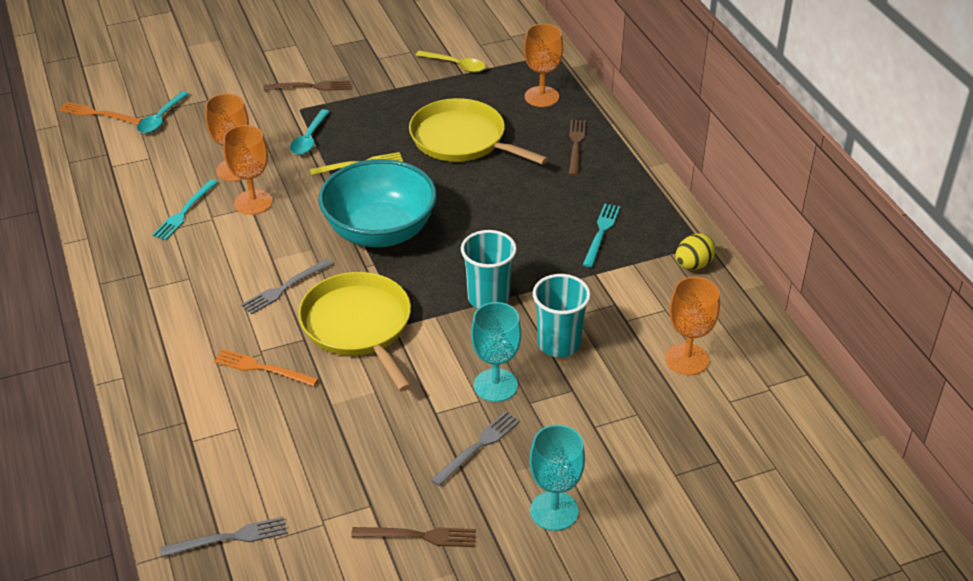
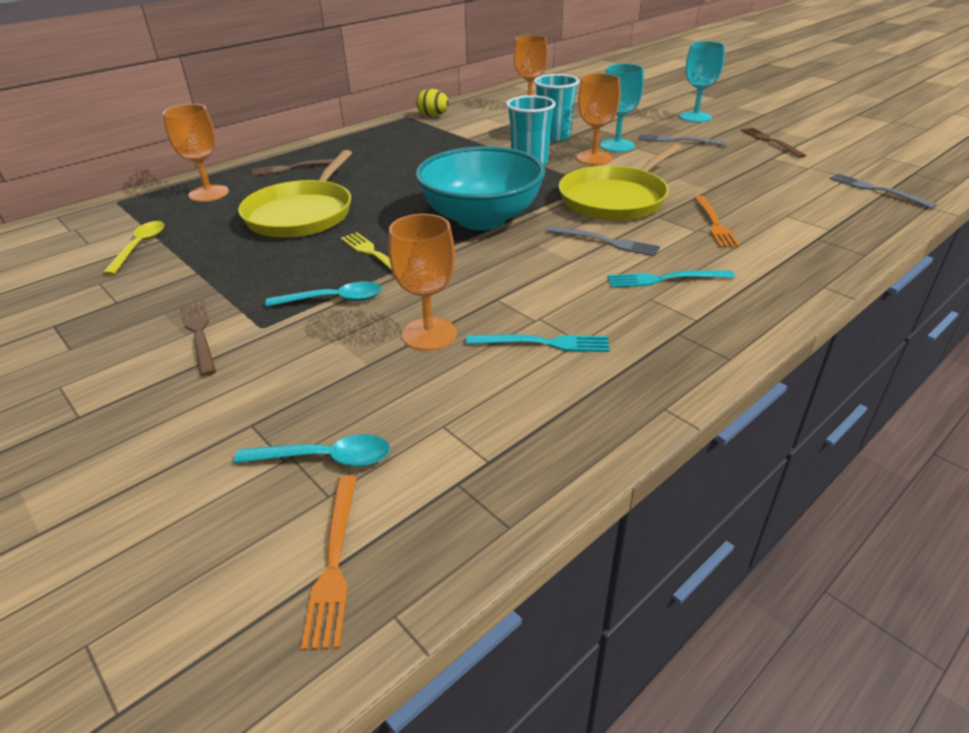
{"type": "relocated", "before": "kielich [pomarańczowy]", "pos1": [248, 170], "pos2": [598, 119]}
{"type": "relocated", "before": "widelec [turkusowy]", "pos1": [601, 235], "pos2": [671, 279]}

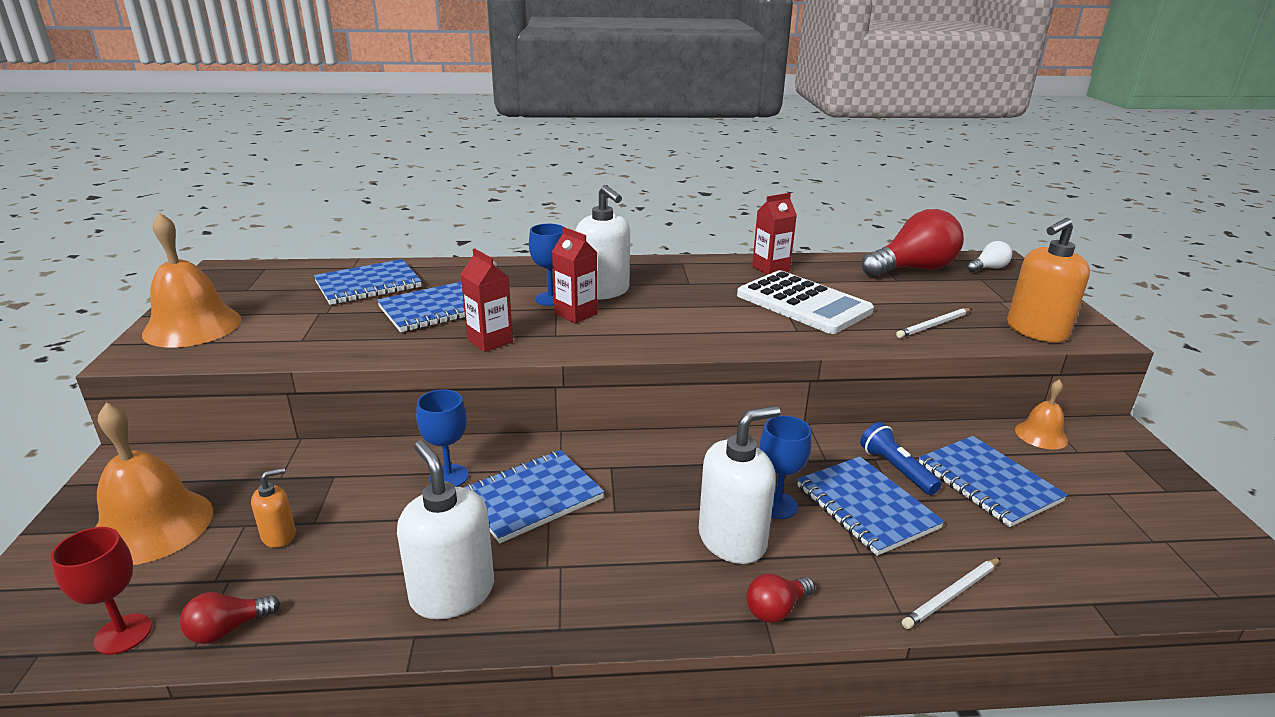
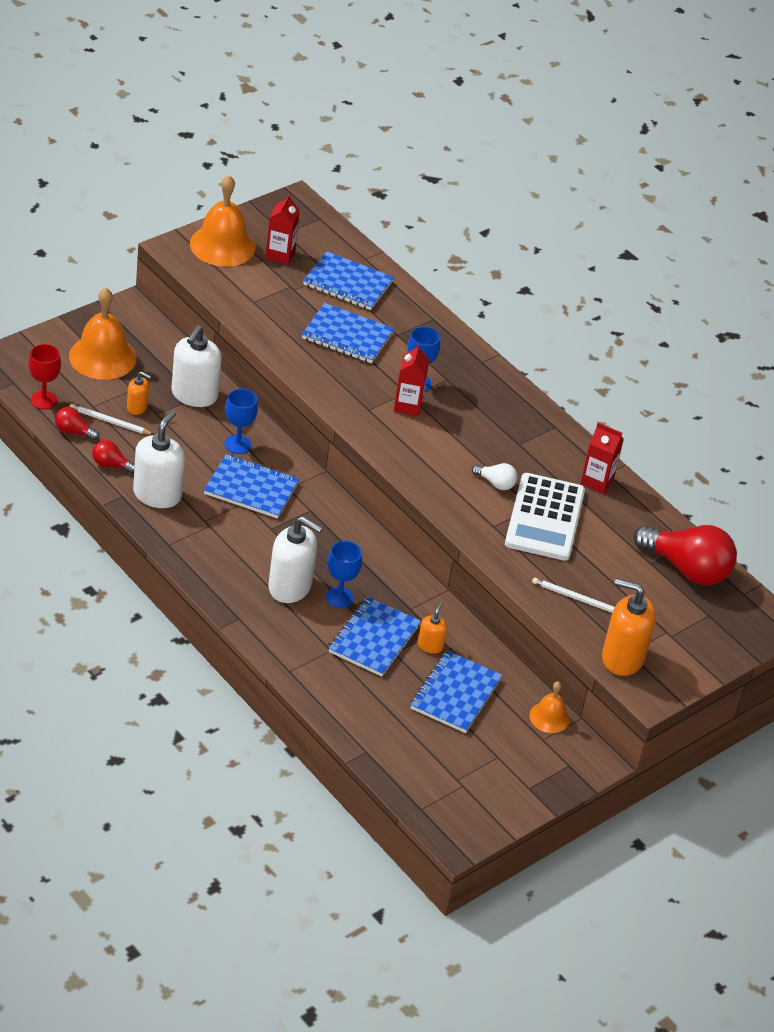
{"type": "relocated", "before": "karton mleka [czerwony]", "pos1": [486, 300], "pos2": [282, 229]}
{"type": "relocated", "before": "dozownik mydła [biały]", "pos1": [603, 242], "pos2": [196, 366]}
{"type": "relocated", "before": "żarówka [czerwony]", "pos1": [780, 598], "pos2": [113, 457]}
{"type": "exchanged", "before": "latarka [niebieski]", "after": "dozownik mydła [pomarańczowy]", "pos1": [901, 458], "pos2": [432, 628]}
{"type": "relocated", "before": "ołówek [biały]", "pos1": [951, 593], "pos2": [112, 419]}
{"type": "relocated", "before": "żarówka [biały]", "pos1": [989, 256], "pos2": [495, 476]}

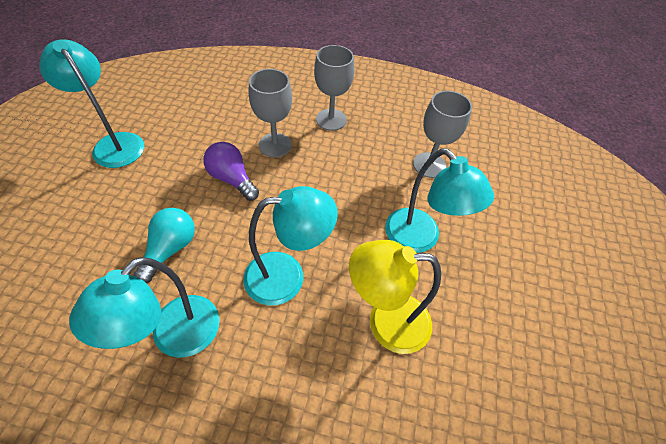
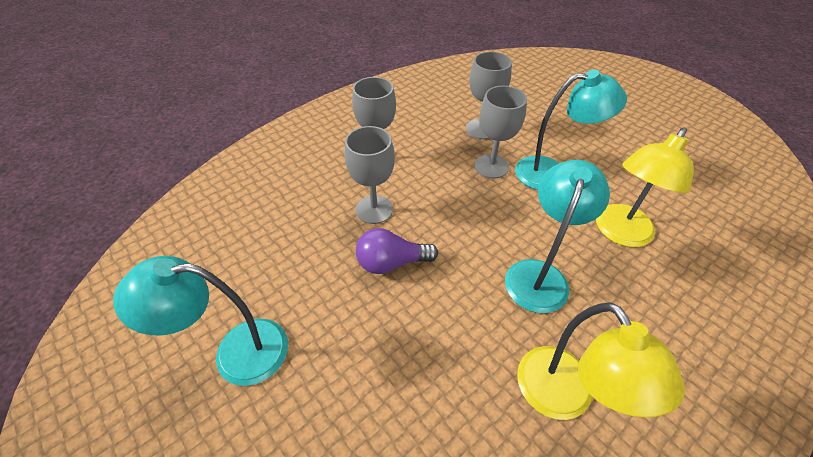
{"type": "colour", "before": "lampka [turkusowy]", "after": "lampka [żółty]", "pos1": [144, 307], "pos2": [601, 361]}
{"type": "missing", "before": "żarówka [turkusowy]", "pos1": [164, 245]}
{"type": "appeared", "after": "kielich [szary]", "pos2": [500, 132]}

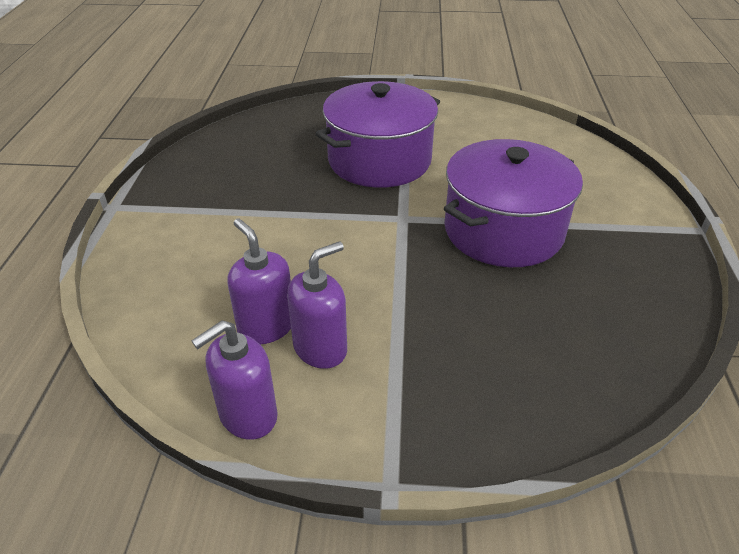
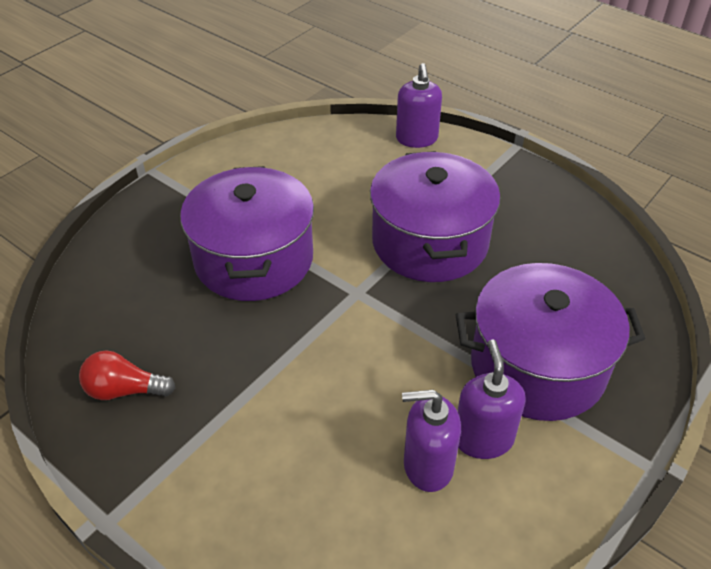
{"type": "relocated", "before": "dozownik mydła [fioletowy]", "pos1": [235, 380], "pos2": [419, 105]}
{"type": "appeared", "after": "żarówka [czerwony]", "pos2": [127, 375]}
{"type": "appeared", "after": "garnek [fioletowy]", "pos2": [551, 342]}

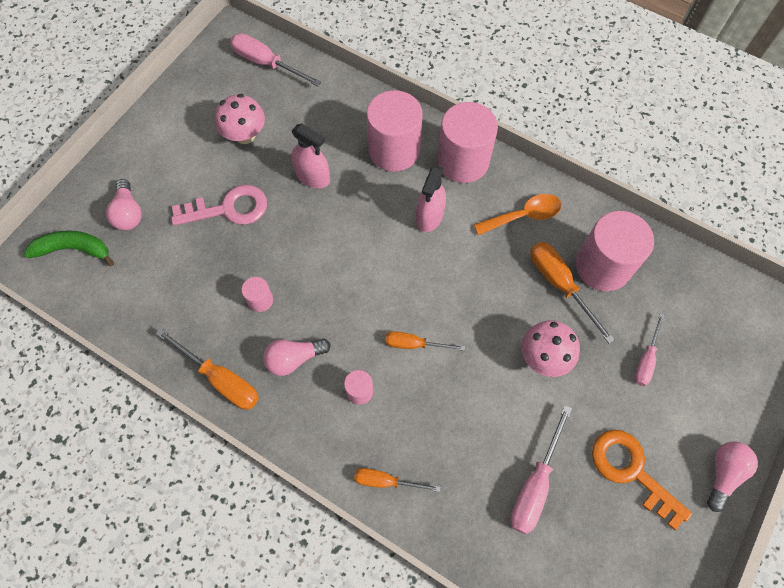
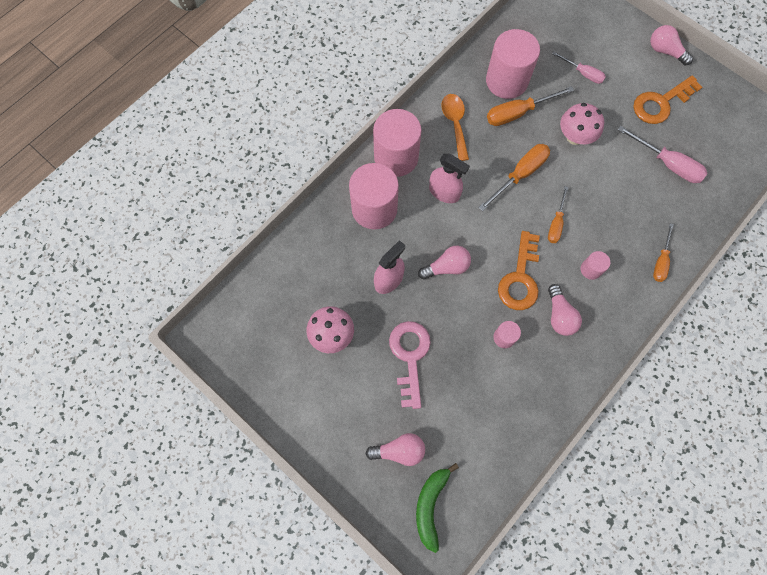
{"type": "relocated", "before": "śrubokręt [pomarańczowy]", "pos1": [207, 369], "pos2": [514, 177]}
{"type": "missing", "before": "śrubokręt [różowy]", "pos1": [275, 59]}
{"type": "appeared", "after": "żarówka [różowy]", "pos2": [444, 262]}
{"type": "appeared", "after": "klucz [pomarańczowy]", "pos2": [519, 270]}

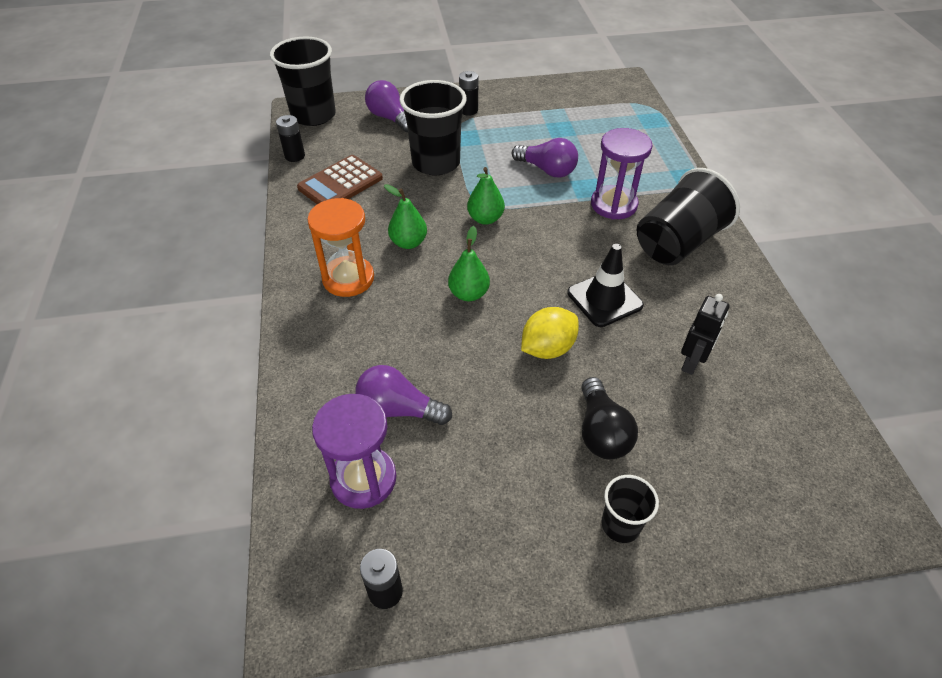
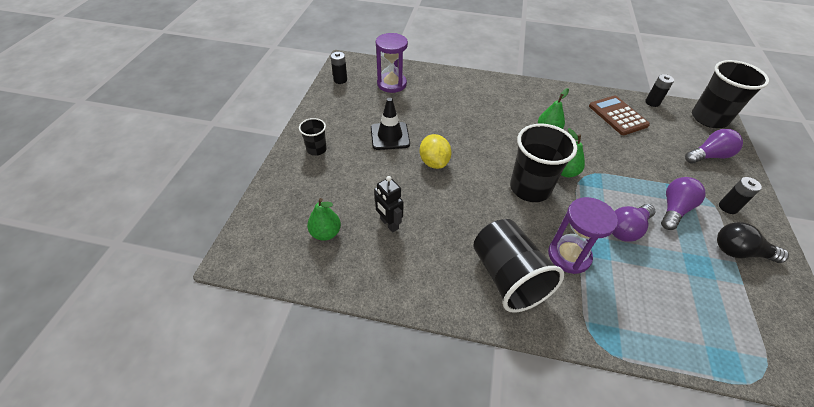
{"type": "missing", "before": "klepsydra [pomarańczowy]", "pos1": [340, 247]}
{"type": "relocated", "before": "żarówka [fioletowy]", "pos1": [403, 395], "pos2": [683, 203]}
{"type": "relocated", "before": "szklanka [czarny]", "pos1": [433, 127], "pos2": [543, 163]}
{"type": "relocated", "before": "gruszka [zielony]", "pos1": [469, 263], "pos2": [324, 219]}
{"type": "relocated", "before": "pachołek [czarny]", "pos1": [605, 285], "pos2": [390, 124]}
{"type": "relocated", "before": "żarówka [czarny]", "pos1": [609, 418], "pos2": [753, 242]}

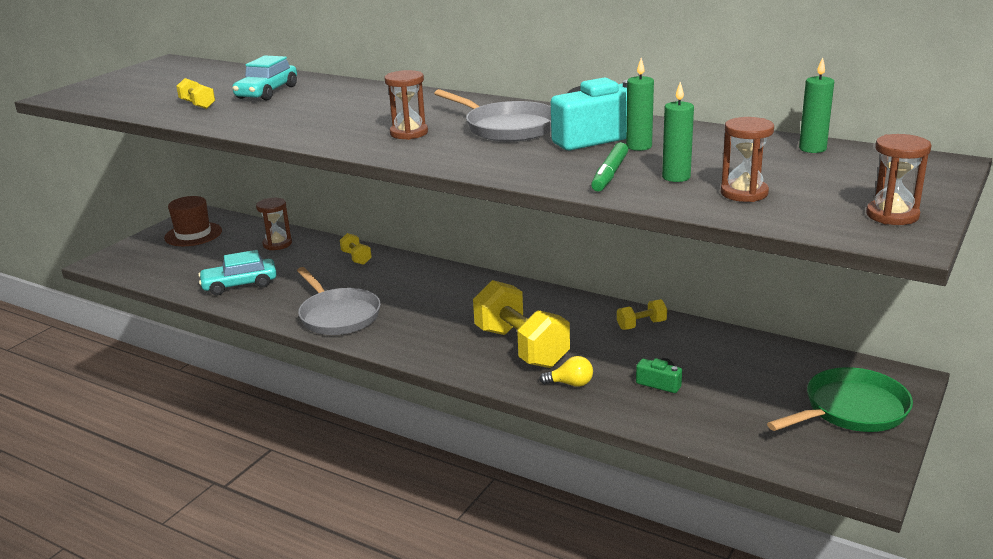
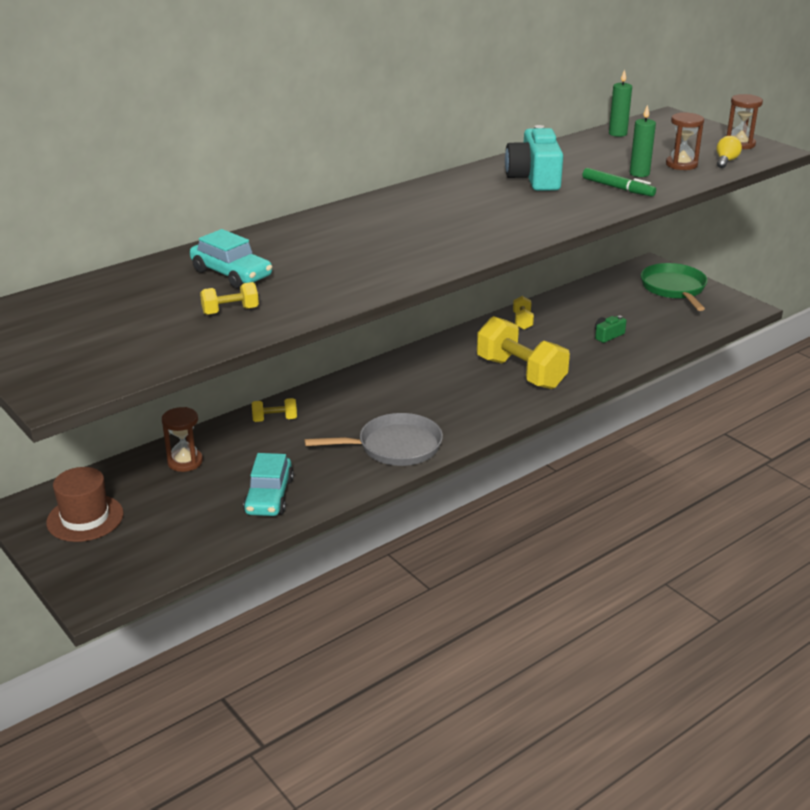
{"type": "missing", "before": "klepsydra [brązowy]", "pos1": [406, 105]}
{"type": "missing", "before": "patelnia [szary]", "pos1": [492, 115]}
{"type": "spun", "before": "hantel [żółty]", "pos1": [521, 324], "pos2": [523, 352], "turn": 60}
{"type": "relocated", "before": "żarówka [żółty]", "pos1": [566, 371], "pos2": [729, 152]}
{"type": "missing", "before": "świeca [zielony]", "pos1": [640, 104]}

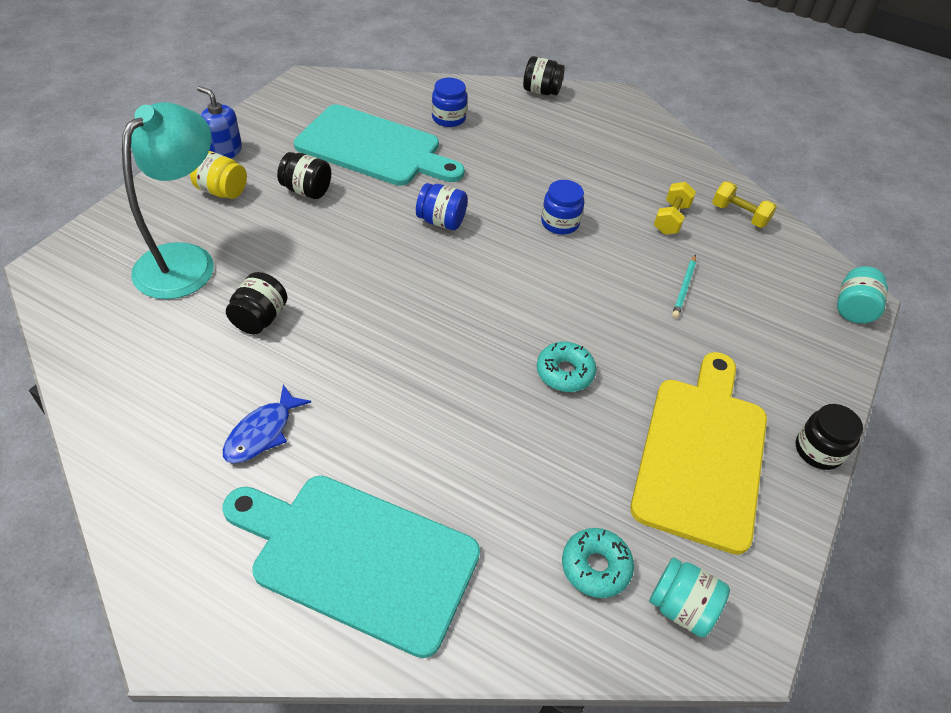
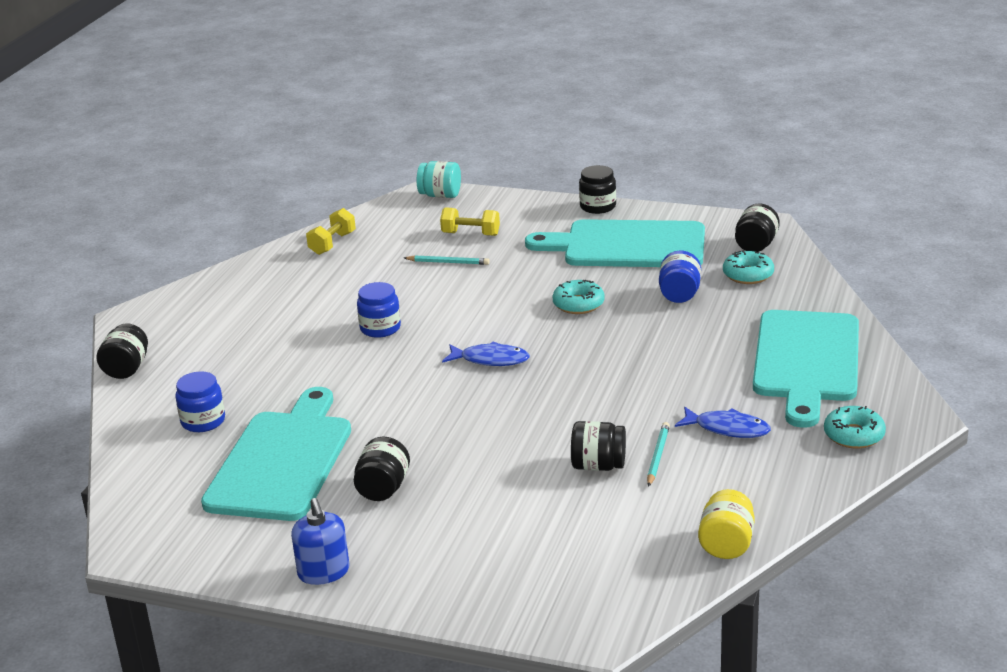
{"type": "missing", "before": "lampka [turkusowy]", "pos1": [168, 200]}
{"type": "relocated", "before": "słoik [żółty]", "pos1": [218, 175], "pos2": [726, 524]}
{"type": "spun", "before": "dozownik mydła [niebieski]", "pos1": [219, 122], "pos2": [320, 541], "turn": -45}
{"type": "relocated", "before": "słoik [niebieski]", "pos1": [442, 206], "pos2": [680, 277]}
{"type": "colour", "before": "deska do krojenia [żółty]", "after": "deska do krojenia [turkusowy]", "pos1": [698, 453], "pos2": [615, 243]}
{"type": "colour", "before": "słoik [turkusowy]", "after": "słoik [czarny]", "pos1": [689, 597], "pos2": [757, 227]}
{"type": "relocated", "before": "hantel [żółty]", "pos1": [675, 208], "pos2": [470, 221]}
{"type": "appeared", "after": "ryba [niebieski]", "pos2": [486, 354]}
{"type": "appeared", "after": "ołówek [turkusowy]", "pos2": [658, 454]}
{"type": "appeared", "after": "donut [turkusowy]", "pos2": [855, 427]}

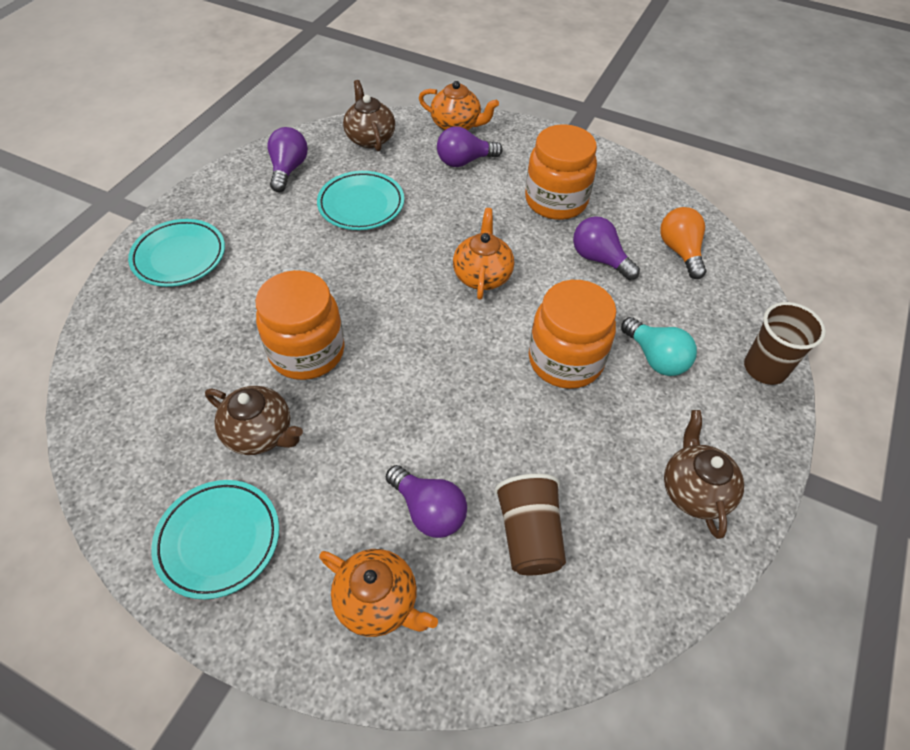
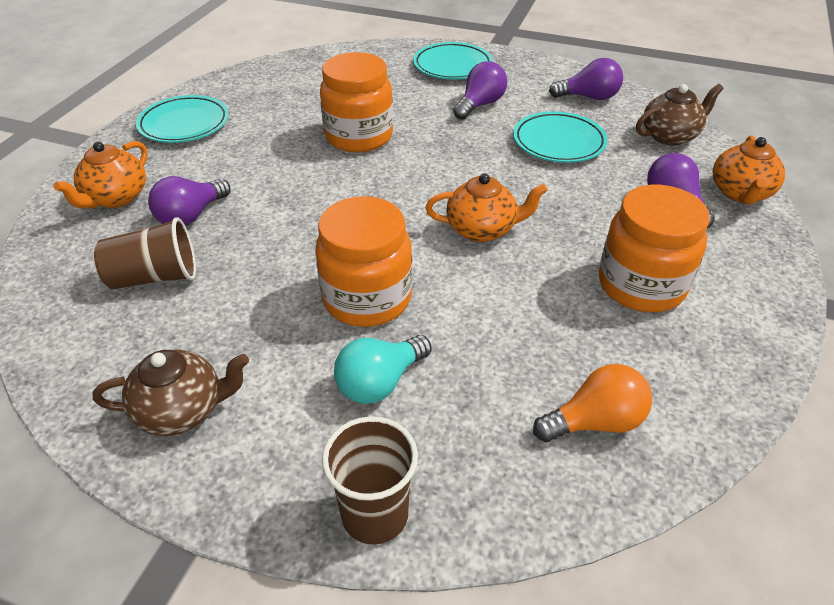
{"type": "missing", "before": "imbryk [brązowy]", "pos1": [254, 420]}
{"type": "relocated", "before": "żarówka [fioletowy]", "pos1": [606, 248], "pos2": [480, 90]}

